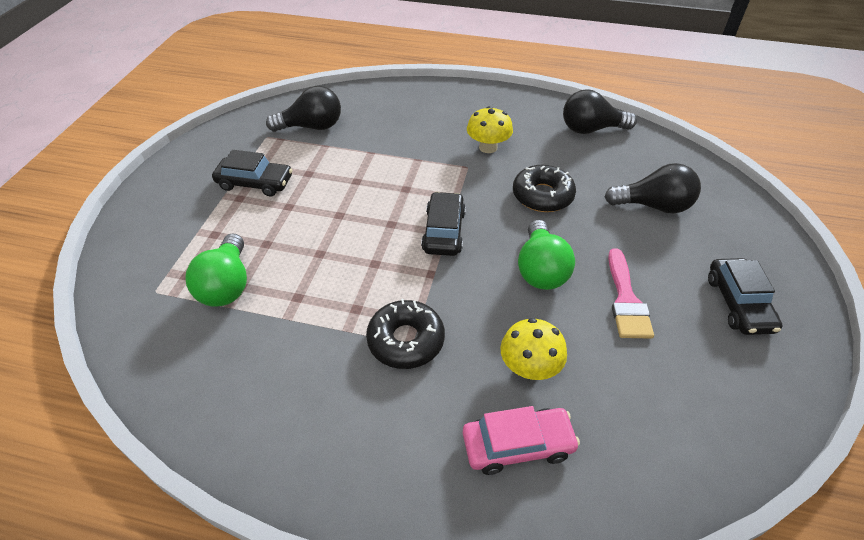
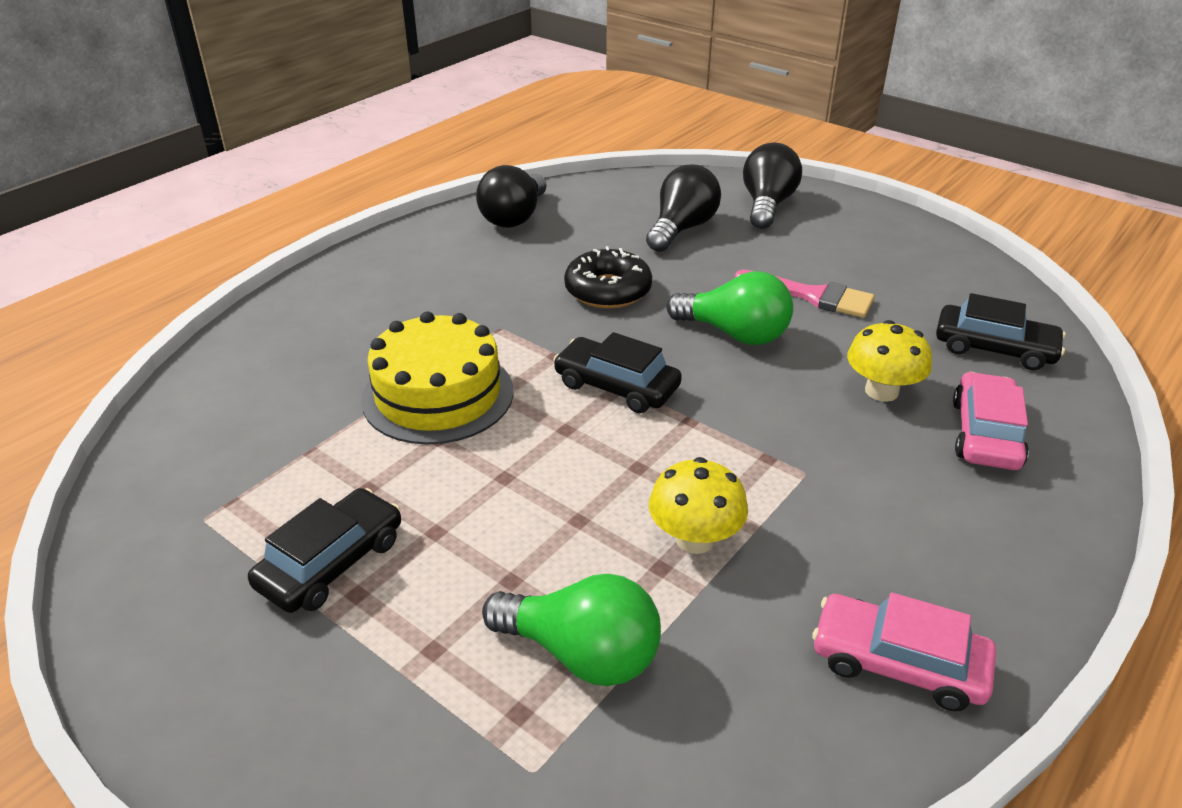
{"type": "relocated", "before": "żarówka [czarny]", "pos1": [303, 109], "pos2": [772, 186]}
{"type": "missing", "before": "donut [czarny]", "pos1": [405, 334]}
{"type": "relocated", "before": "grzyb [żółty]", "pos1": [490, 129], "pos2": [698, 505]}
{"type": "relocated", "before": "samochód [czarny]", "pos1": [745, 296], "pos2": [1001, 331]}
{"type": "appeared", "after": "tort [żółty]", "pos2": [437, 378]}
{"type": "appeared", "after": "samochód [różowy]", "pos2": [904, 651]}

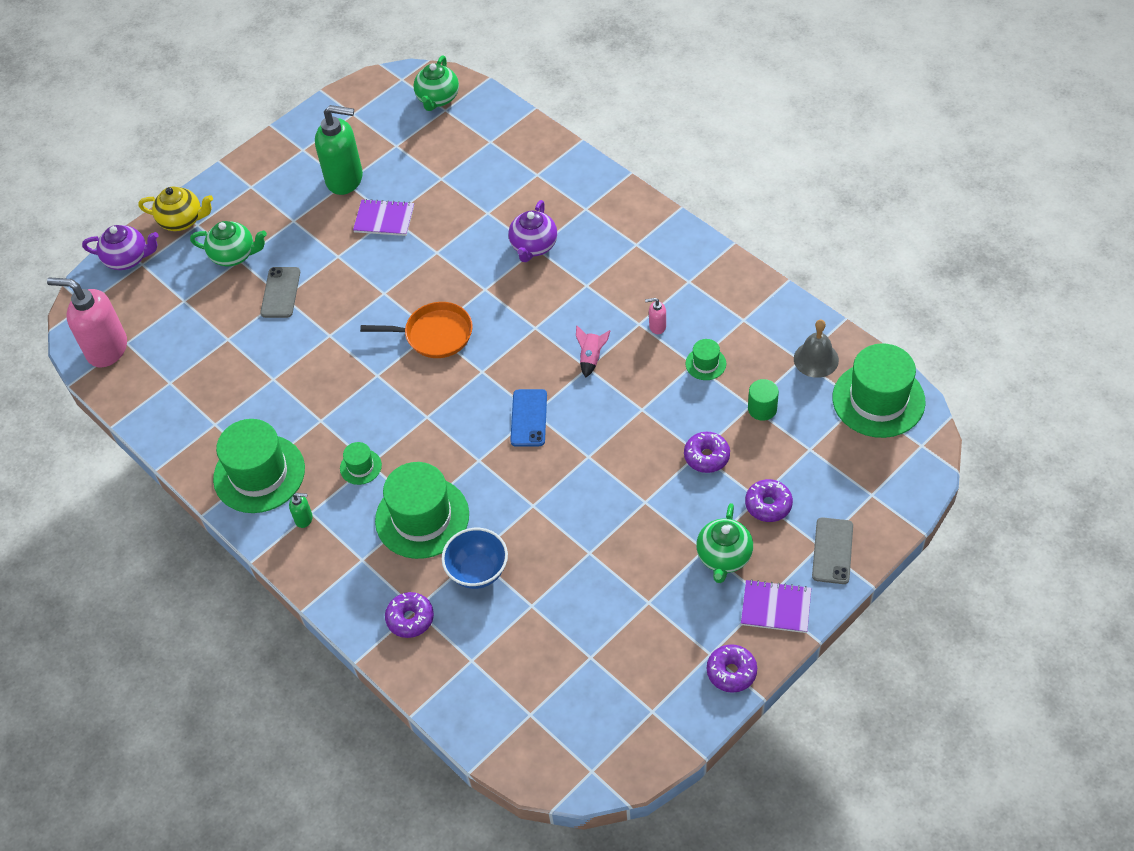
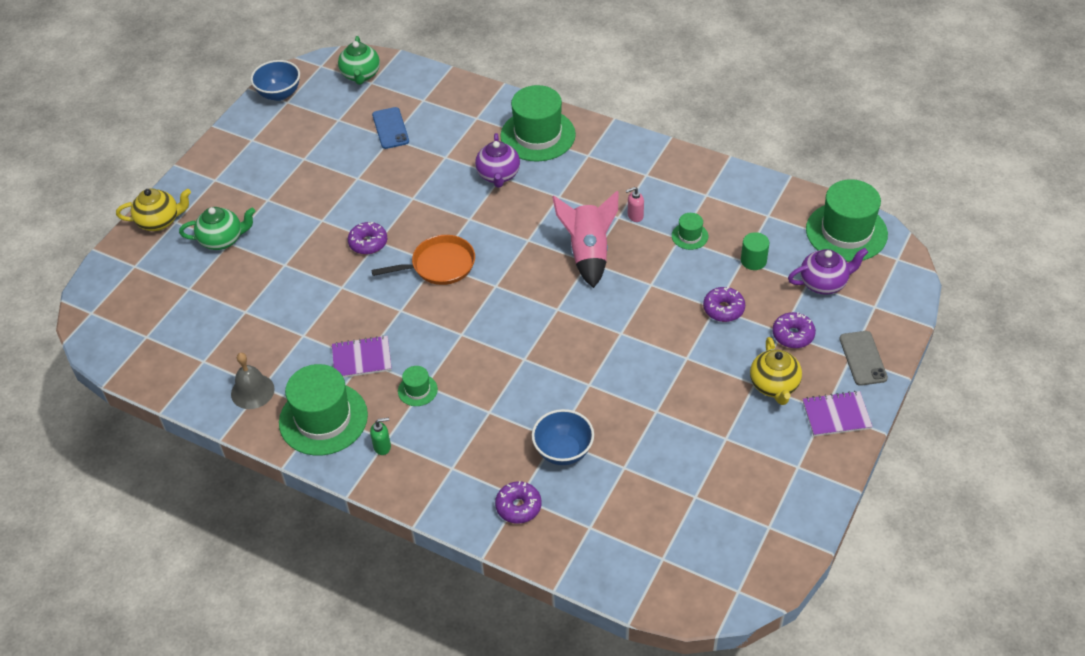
{"type": "missing", "before": "dozownik mydła [różowy]", "pos1": [87, 322]}
{"type": "relocated", "before": "imbryk [fioletowy]", "pos1": [120, 247], "pos2": [828, 271]}
{"type": "missing", "before": "telefon [szary]", "pos1": [280, 292]}
{"type": "missing", "before": "dozownik mydła [zielony]", "pos1": [339, 150]}
{"type": "relocated", "before": "zeszyt [fioletowy]", "pos1": [383, 217], "pos2": [362, 356]}
{"type": "relocated", "before": "kapelusz [zielony]", "pos1": [422, 510], "pos2": [538, 123]}
{"type": "relocated", "before": "telefon [niebieski]", "pos1": [528, 418], "pos2": [390, 128]}
{"type": "size", "before": "rakieta [różowy]", "pos1": [593, 352], "pos2": [585, 239], "scale": 2.05}
{"type": "colour", "before": "imbryk [zielony]", "after": "imbryk [żółty]", "pos1": [724, 543], "pos2": [776, 371]}
{"type": "relocated", "before": "donut [fioletowy]", "pos1": [732, 668], "pos2": [368, 238]}
{"type": "relocated", "before": "dzwonek [szary]", "pos1": [816, 348], "pos2": [253, 381]}
{"type": "appeared", "after": "miska [niebieski]", "pos2": [275, 80]}

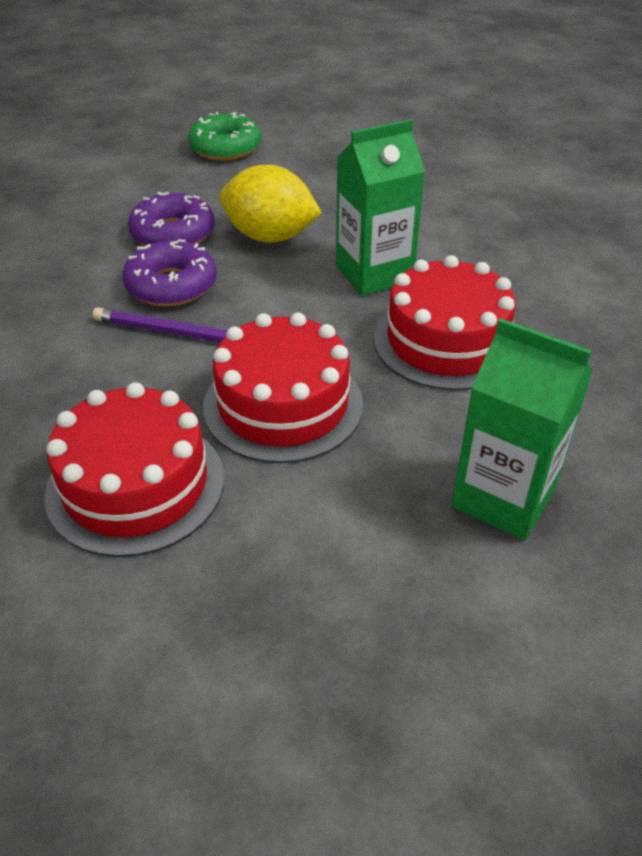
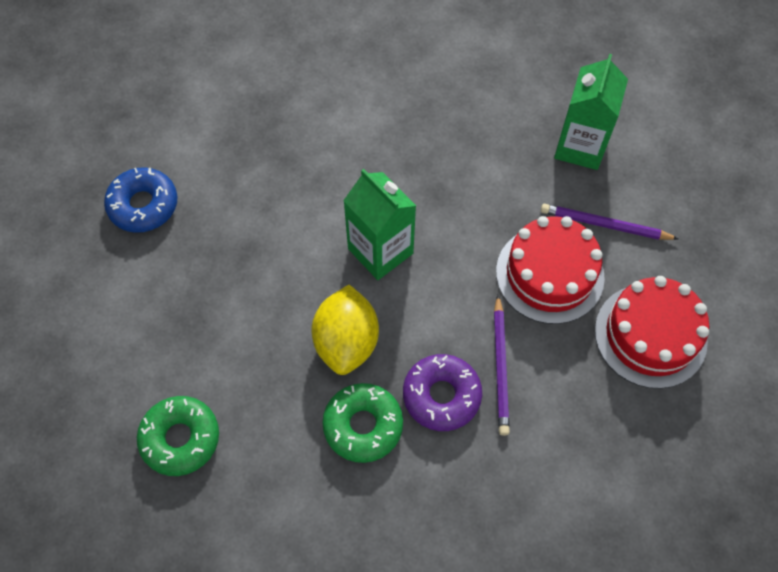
{"type": "colour", "before": "donut [fioletowy]", "after": "donut [zielony]", "pos1": [171, 219], "pos2": [362, 423]}
{"type": "missing", "before": "tort [czerwony]", "pos1": [444, 323]}
{"type": "appeared", "after": "donut [niebieski]", "pos2": [140, 200]}
{"type": "appeared", "after": "ołówek [fioletowy]", "pos2": [610, 222]}

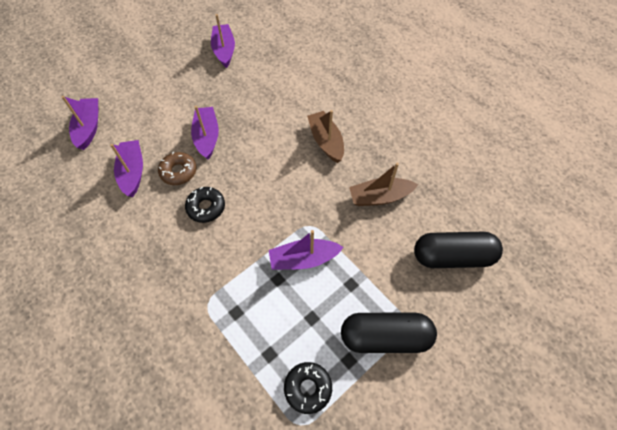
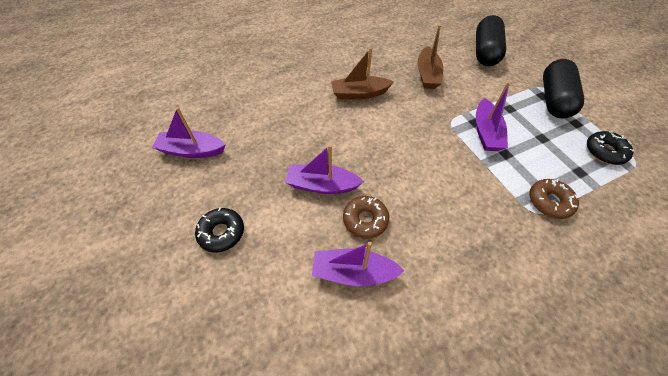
{"type": "missing", "before": "łódka [fioletowy]", "pos1": [79, 123]}
{"type": "relocated", "before": "donut [czarny]", "pos1": [205, 205], "pos2": [219, 230]}
{"type": "appeared", "after": "donut [brązowy]", "pos2": [554, 199]}

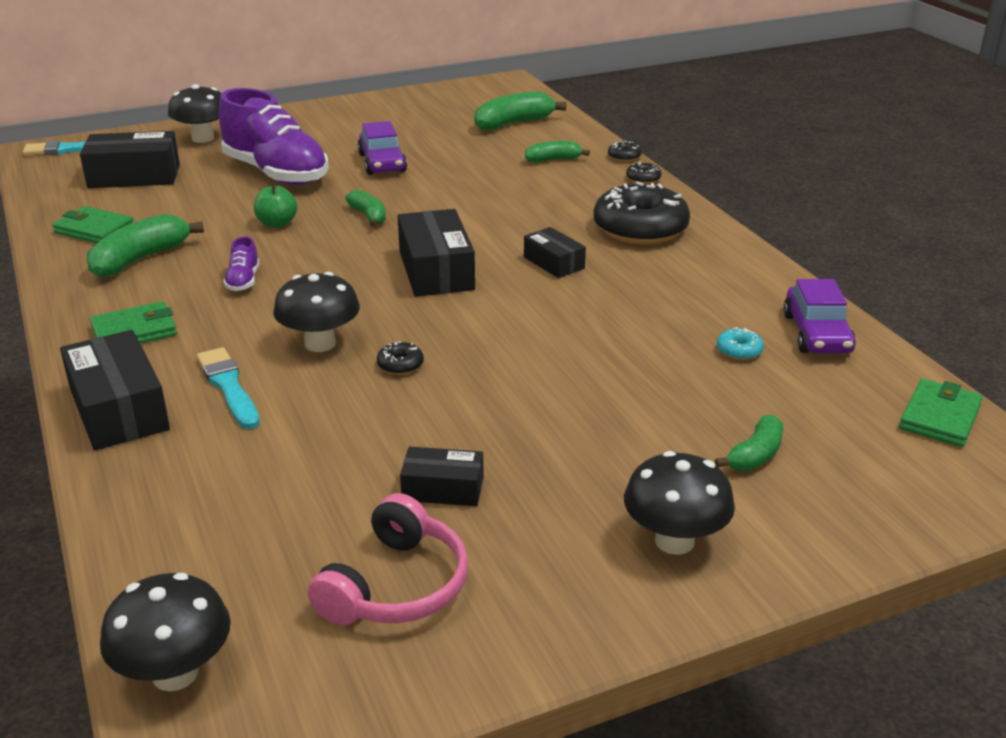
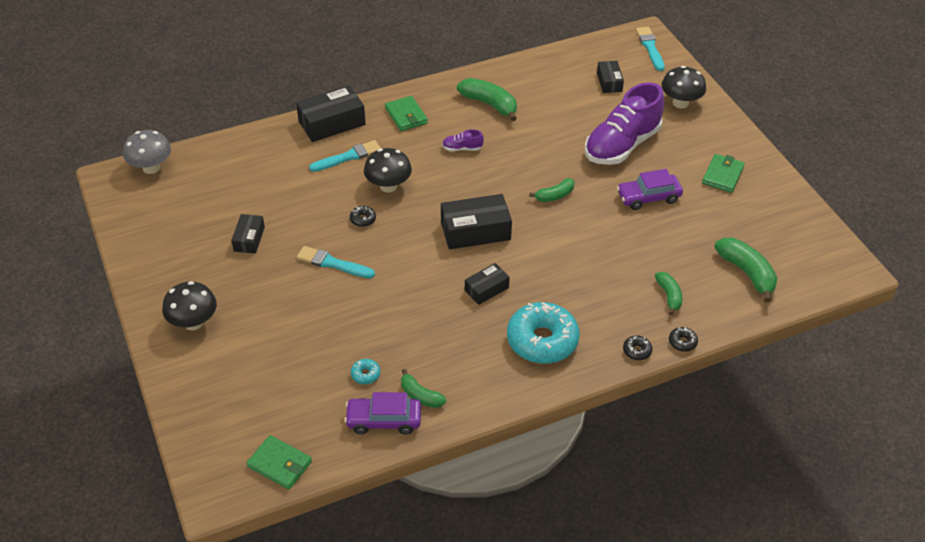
{"type": "relocated", "before": "portfel [zielony]", "pos1": [93, 224], "pos2": [723, 173]}
{"type": "size", "before": "pudełko [czarny]", "pos1": [130, 159], "pos2": [610, 77], "scale": 0.58}
{"type": "colour", "before": "grzyb [czarny]", "after": "grzyb [szary]", "pos1": [165, 632], "pos2": [147, 152]}
{"type": "missing", "before": "jabłko [zielony]", "pos1": [275, 205]}
{"type": "missing", "before": "słuchawki [różowy]", "pos1": [388, 559]}
{"type": "colour", "before": "donut [czarny]", "after": "donut [turkusowy]", "pos1": [641, 212], "pos2": [543, 333]}
{"type": "relocated", "before": "banan [zielony]", "pos1": [749, 442], "pos2": [423, 388]}
{"type": "appeared", "after": "pędzel [turkusowy]", "pos2": [336, 262]}

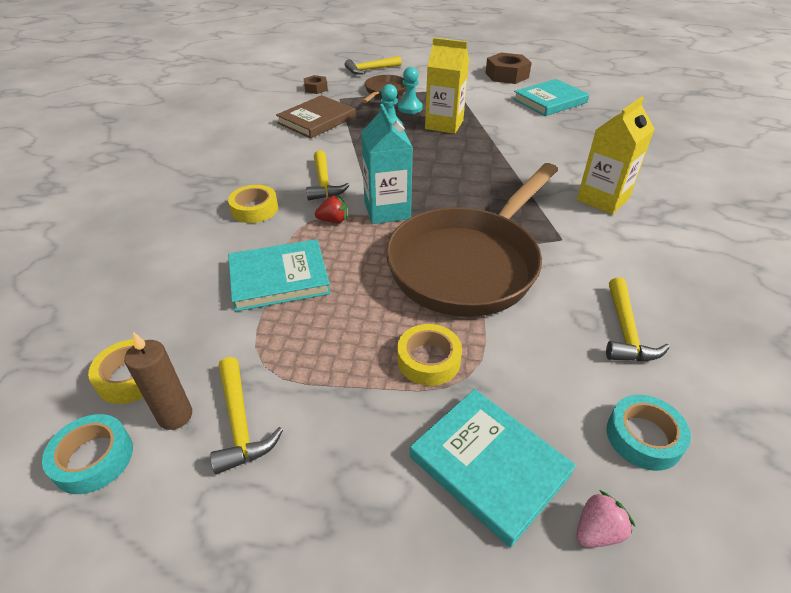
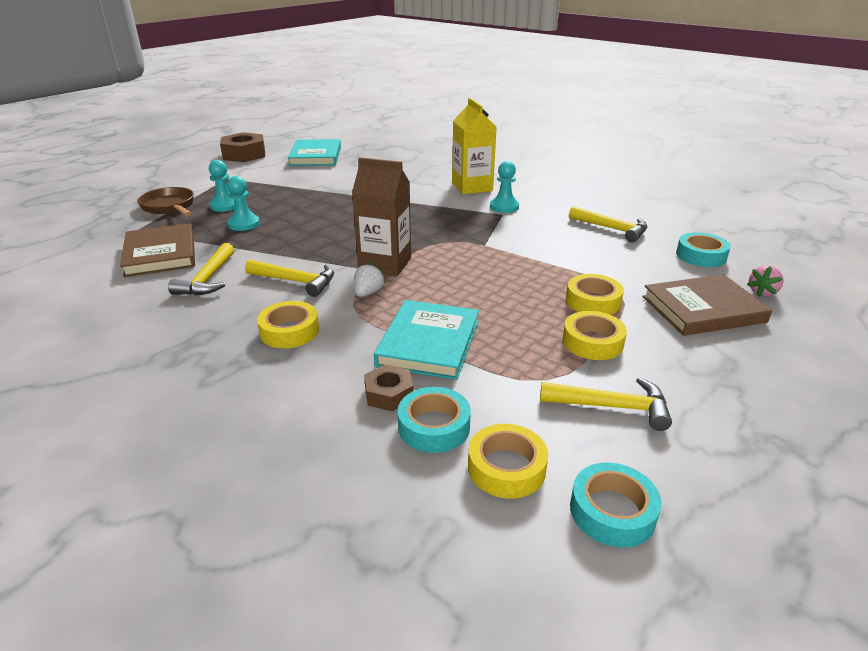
{"type": "missing", "before": "świeca [brązowy]", "pos1": [158, 381]}
{"type": "relocated", "before": "nakrętka [brązowy]", "pos1": [316, 84], "pos2": [389, 387]}
{"type": "colour", "before": "truskawka [czerwony]", "after": "truskawka [biały]", "pos1": [331, 209], "pos2": [370, 279]}
{"type": "relocated", "before": "młotek [żółty]", "pos1": [373, 65], "pos2": [201, 269]}
{"type": "colour", "before": "karton mleka [turkusowy]", "after": "karton mleka [brązowy]", "pos1": [387, 164], "pos2": [381, 216]}
{"type": "missing", "before": "patelnia [brązowy]", "pos1": [472, 240]}
{"type": "colour", "before": "książka [turkusowy]", "after": "książka [brązowy]", "pos1": [493, 468], "pos2": [707, 305]}
{"type": "missing", "before": "karton mleka [żółty]", "pos1": [447, 86]}
{"type": "spun", "before": "truskawka [różowy]", "pos1": [606, 519], "pos2": [765, 281], "turn": -135}
{"type": "appeared", "after": "taśma klejąca [turkusowy]", "pos2": [434, 420]}
{"type": "appeared", "after": "pionek [turkusowy]", "pos2": [504, 187]}
{"type": "appeared", "after": "taśma klejąca [żółty]", "pos2": [595, 335]}

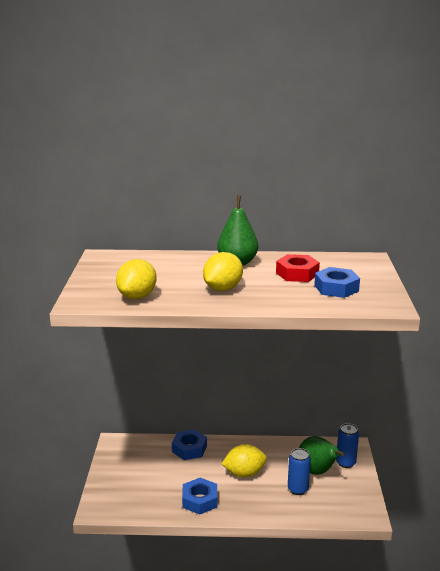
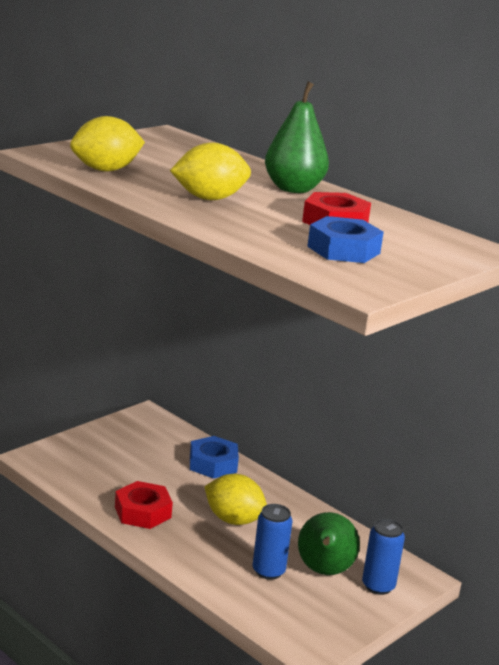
{"type": "colour", "before": "nakrętka [niebieski]", "after": "nakrętka [czerwony]", "pos1": [199, 496], "pos2": [144, 505]}

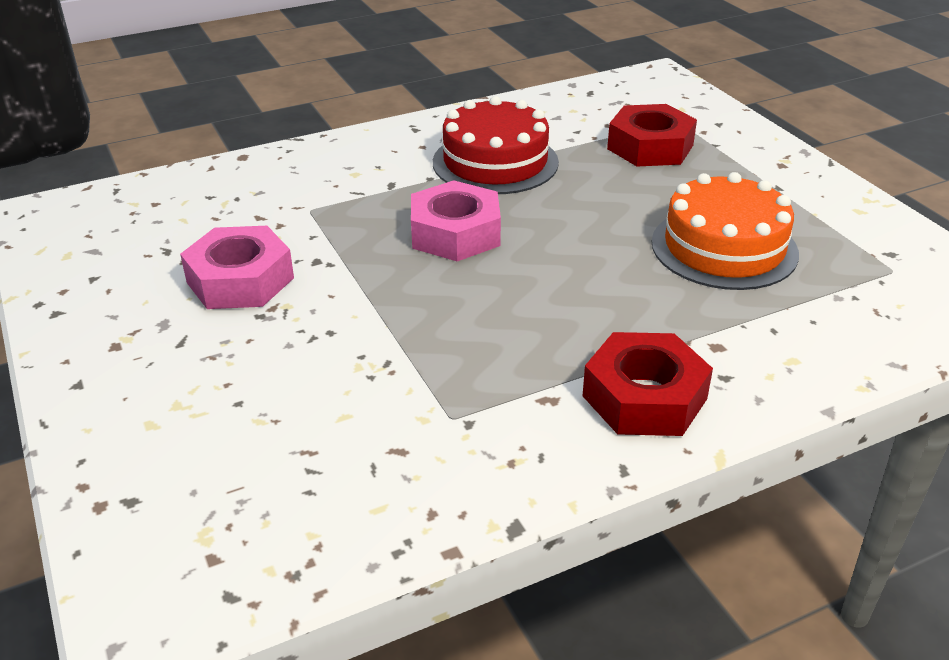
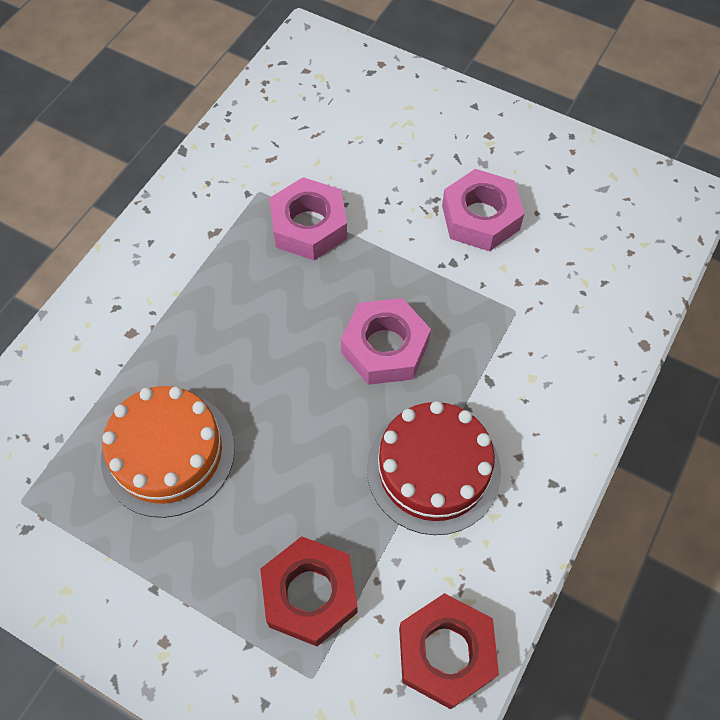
{"type": "relocated", "before": "nakrętka [czerwony]", "pos1": [647, 384], "pos2": [449, 651]}
{"type": "appeared", "after": "nakrętka [różowy]", "pos2": [308, 218]}

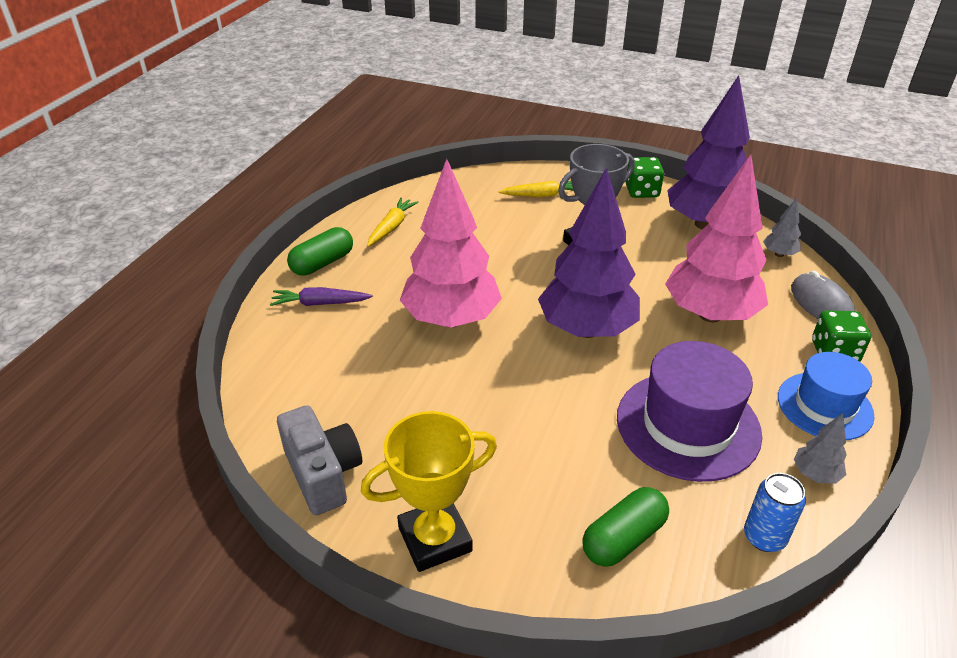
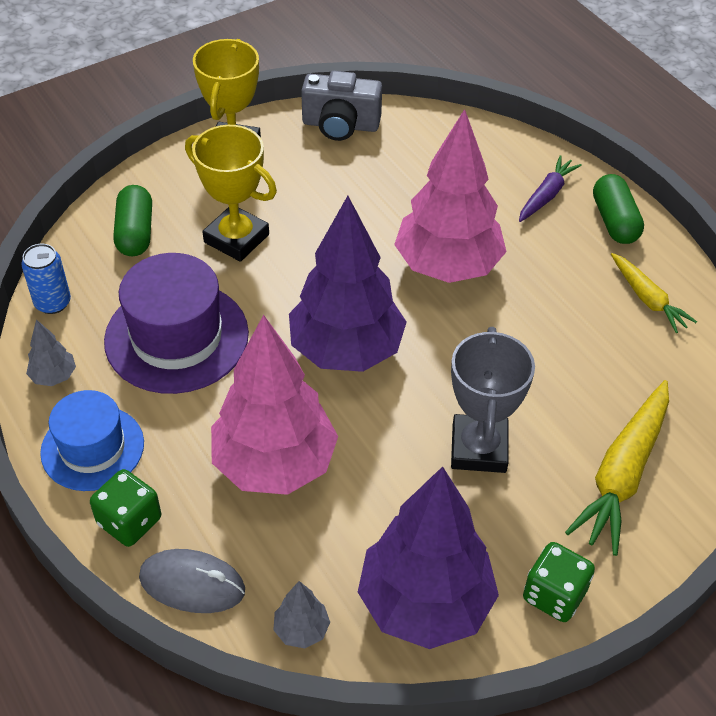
{"type": "size", "before": "marchewka [żółty]", "pos1": [536, 189], "pos2": [617, 468], "scale": 1.69}
{"type": "appeared", "after": "puchar [żółty]", "pos2": [231, 193]}

